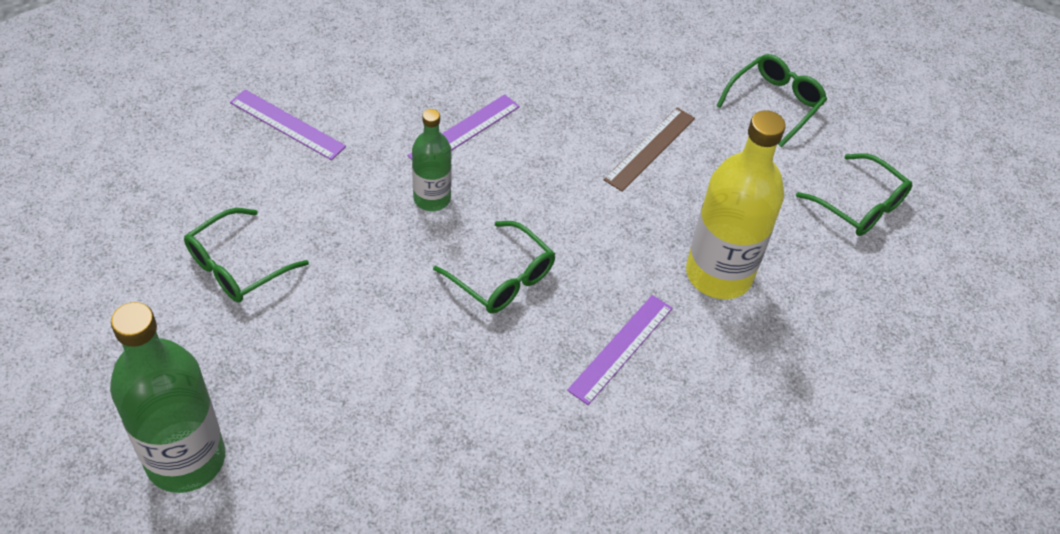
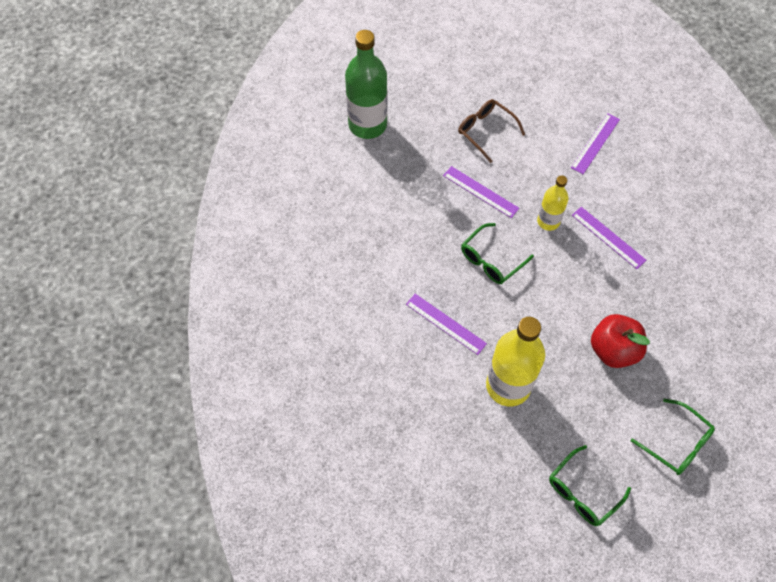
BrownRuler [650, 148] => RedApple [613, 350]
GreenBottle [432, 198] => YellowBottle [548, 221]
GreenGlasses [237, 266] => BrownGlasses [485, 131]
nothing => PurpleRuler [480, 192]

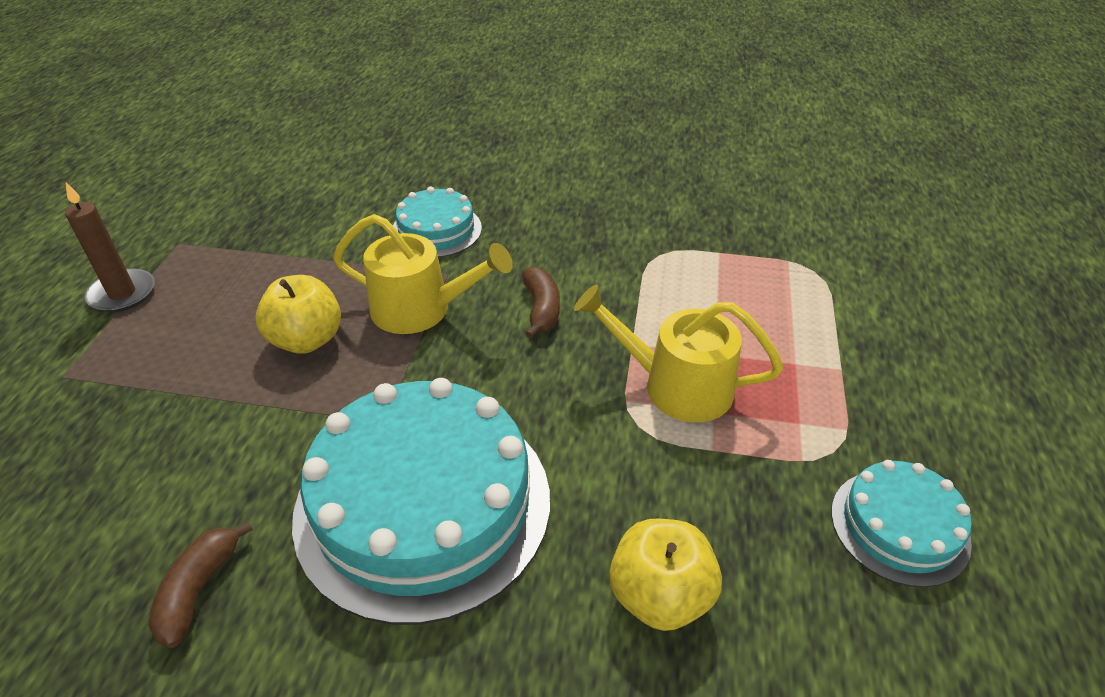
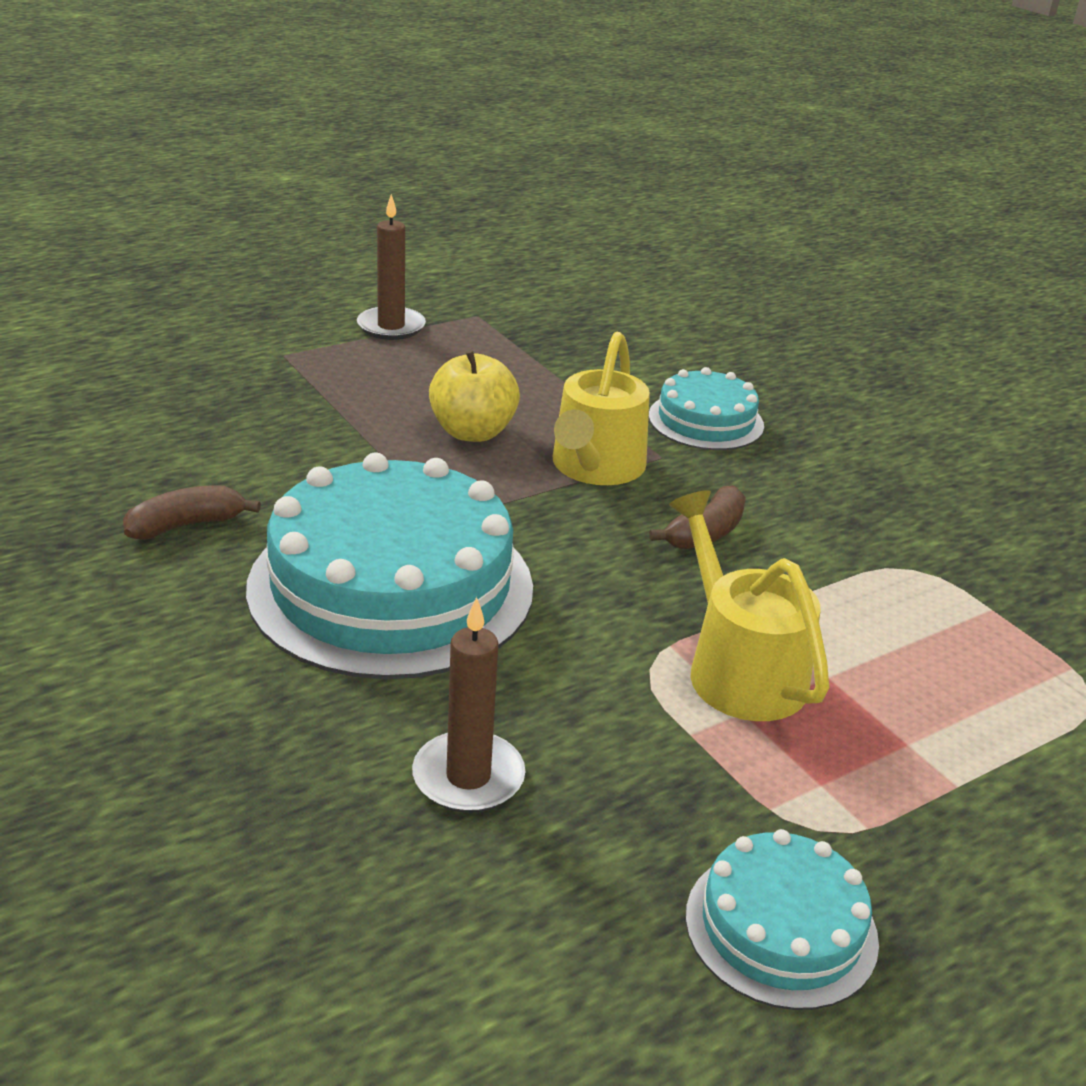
YellowWateringCan [420, 309] => YellowWateringCan [595, 467], 45 degrees clockwise
YellowApple [660, 596] => BrownCandle [468, 777]

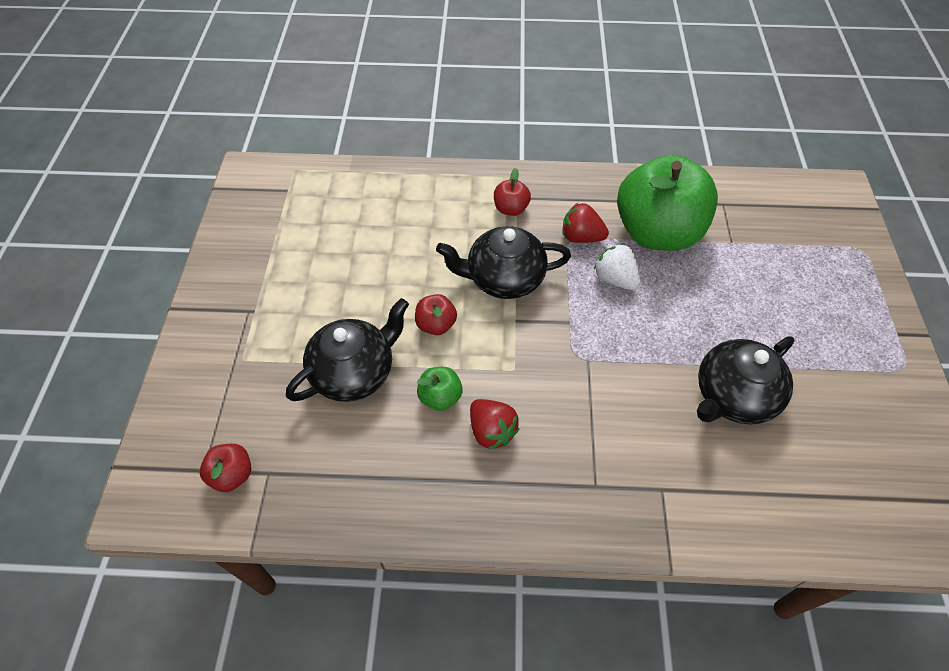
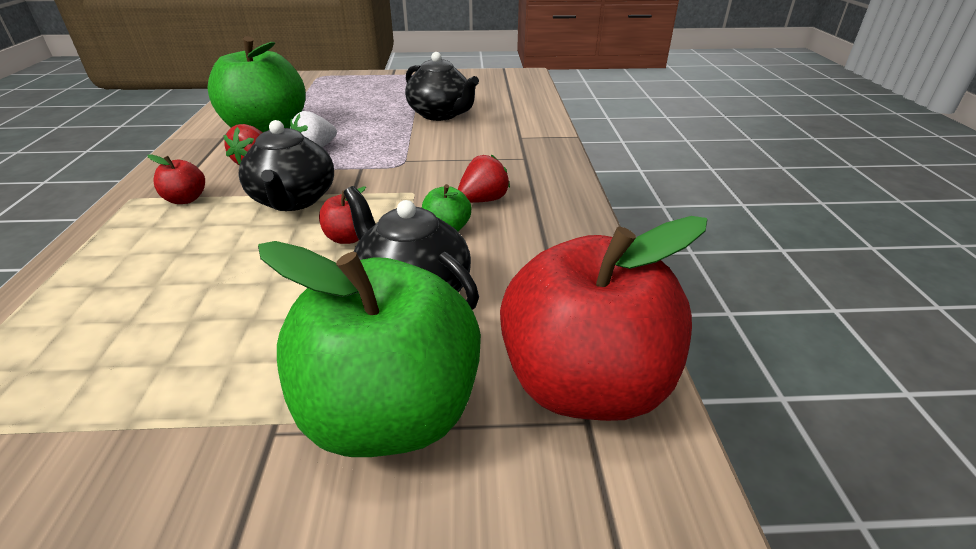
RedApple [232, 475] => RedApple [584, 384], x2.46
nothing => GreenApple [391, 413]

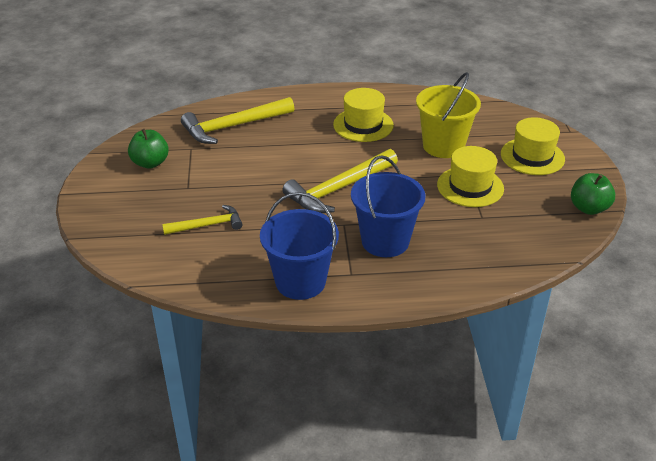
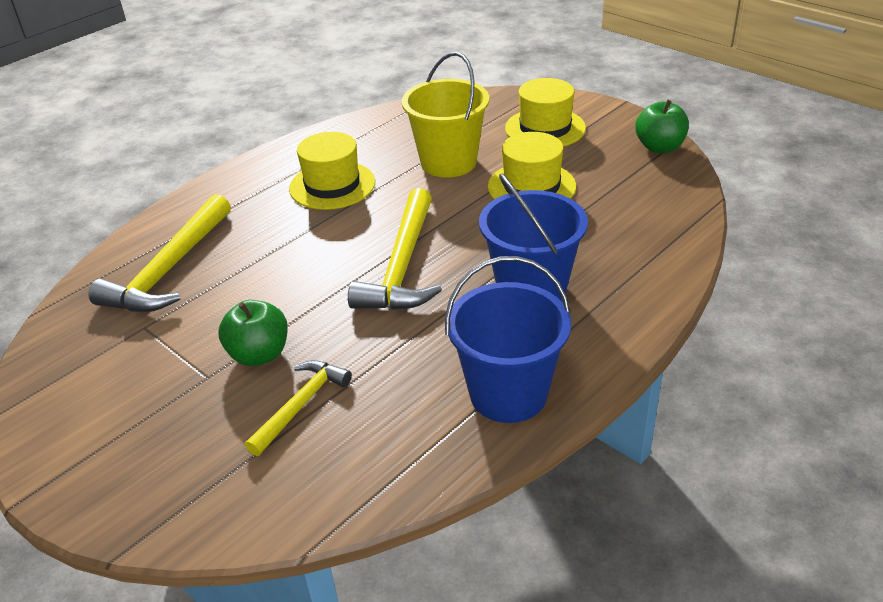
GreenApple [150, 163] => GreenApple [259, 354], moved

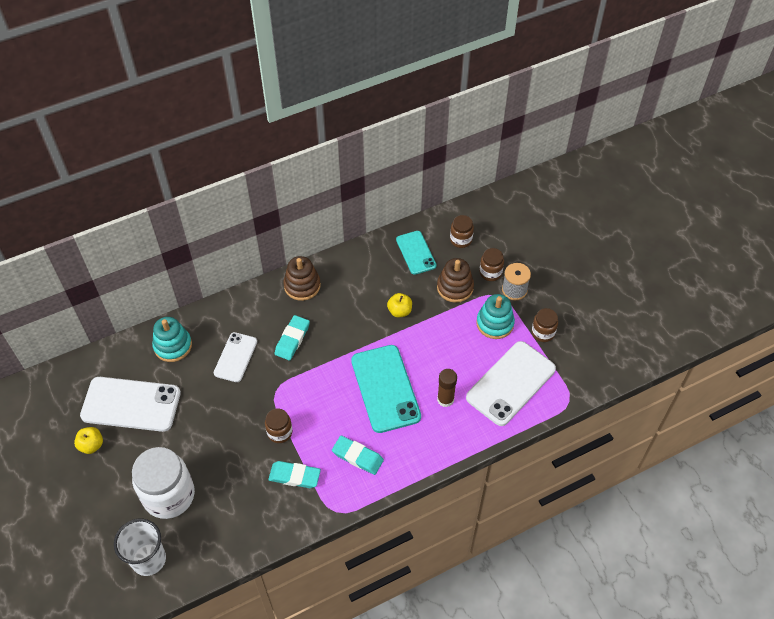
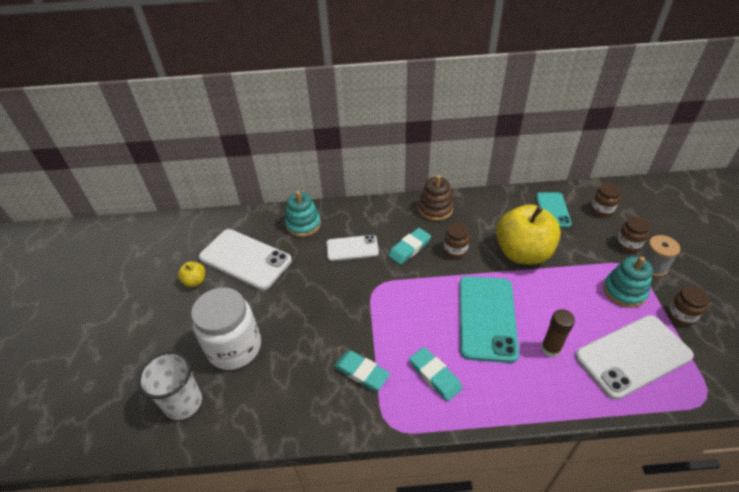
BrownStackingToy [455, 287] => nothing
YellowApple [399, 311] => YellowApple [522, 253], x2.34
WhitePhone [235, 357] => WhitePhone [352, 248], 45 degrees clockwise
BrownJar [279, 432] => BrownJar [455, 250], moved

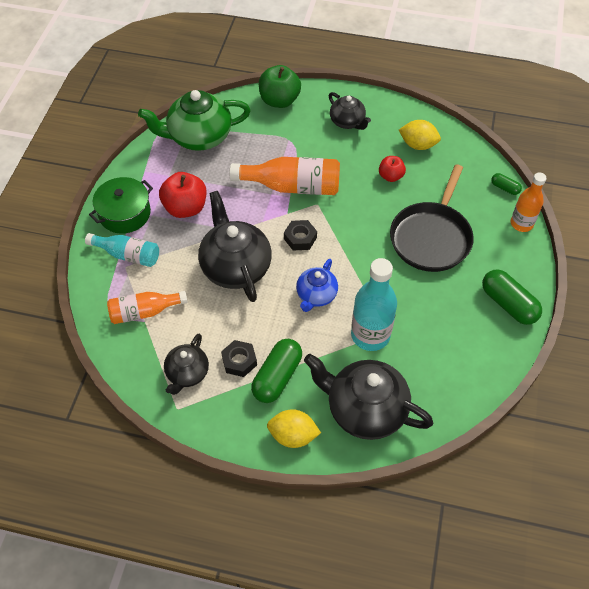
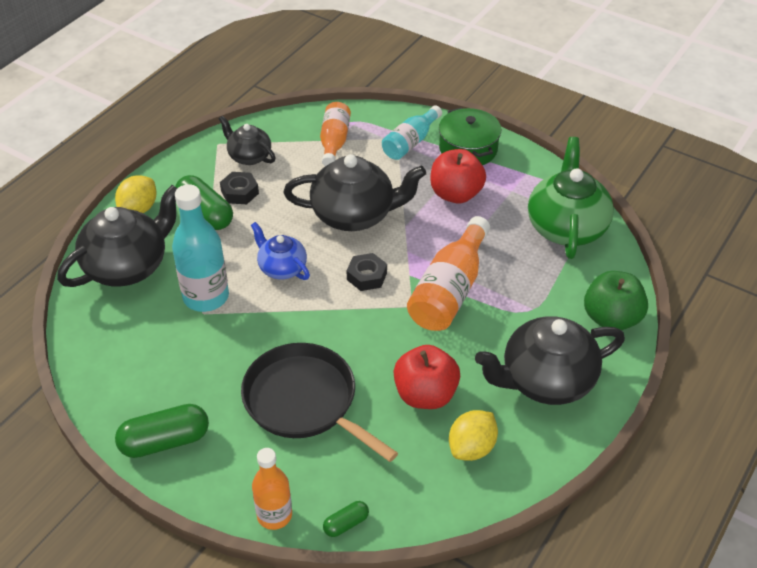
BlackTeapot [347, 122] => BlackTeapot [546, 380], x1.76
RedApple [390, 176] => RedApple [425, 395], x1.70

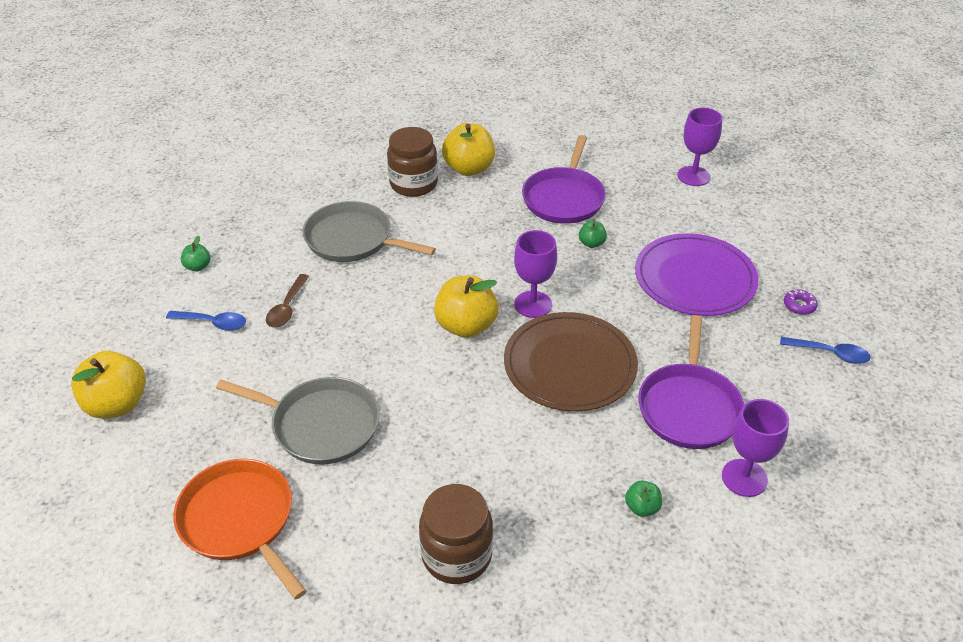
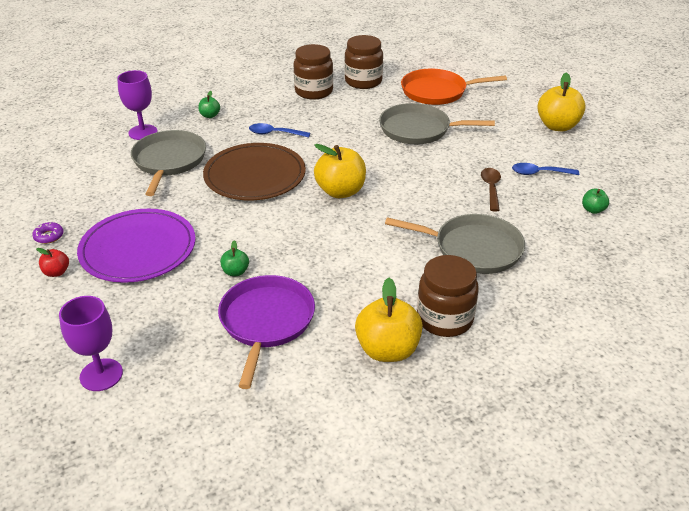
PurpleGoblet [533, 304] => nothing
PurplePan [689, 407] => GreyPan [169, 161]
BlueSpoon [830, 353] => BlueSpoon [275, 133], moved
OrangePan [240, 521] => OrangePan [437, 92], 135 degrees clockwise
nothing => BrownJar [363, 81]
nothing => RedApple [56, 272]

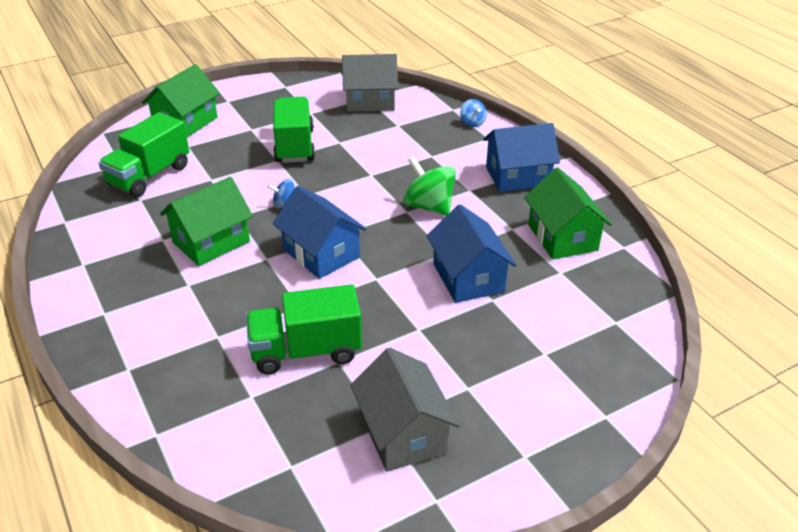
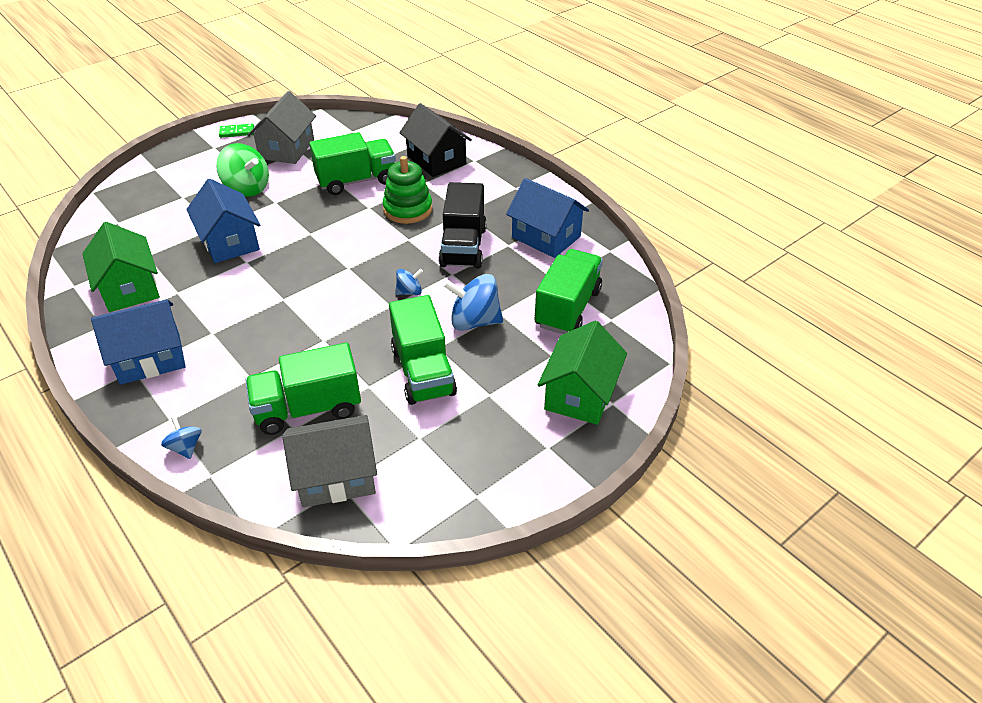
GreenSpinningTop [429, 206] => GreenSpinningTop [247, 188], moved
GreenHouse [211, 242] => BlackTruck [463, 247]
BlueHouse [321, 253] => BlueHouse [546, 237], moved
GreyHouse [403, 433] => GreyHouse [287, 149], 45 degrees clockwise
nothing => BlackHouse [436, 160]
nothing => GreenDomino [237, 132]
nothing => GreenStackingToy [408, 209]
nothing => BlueSpinningTop [474, 321]
nothing => GreenTruck [308, 409]

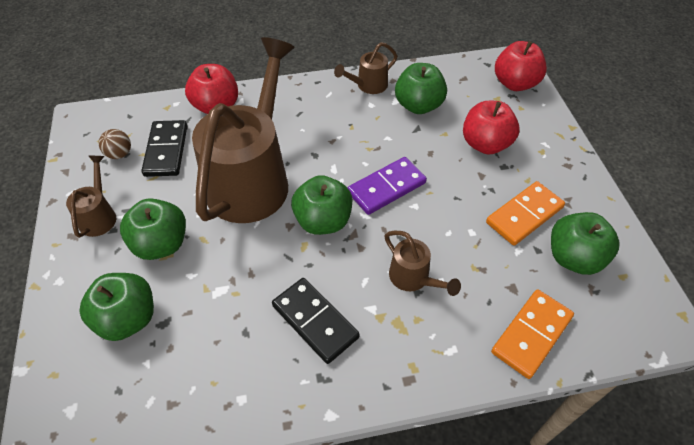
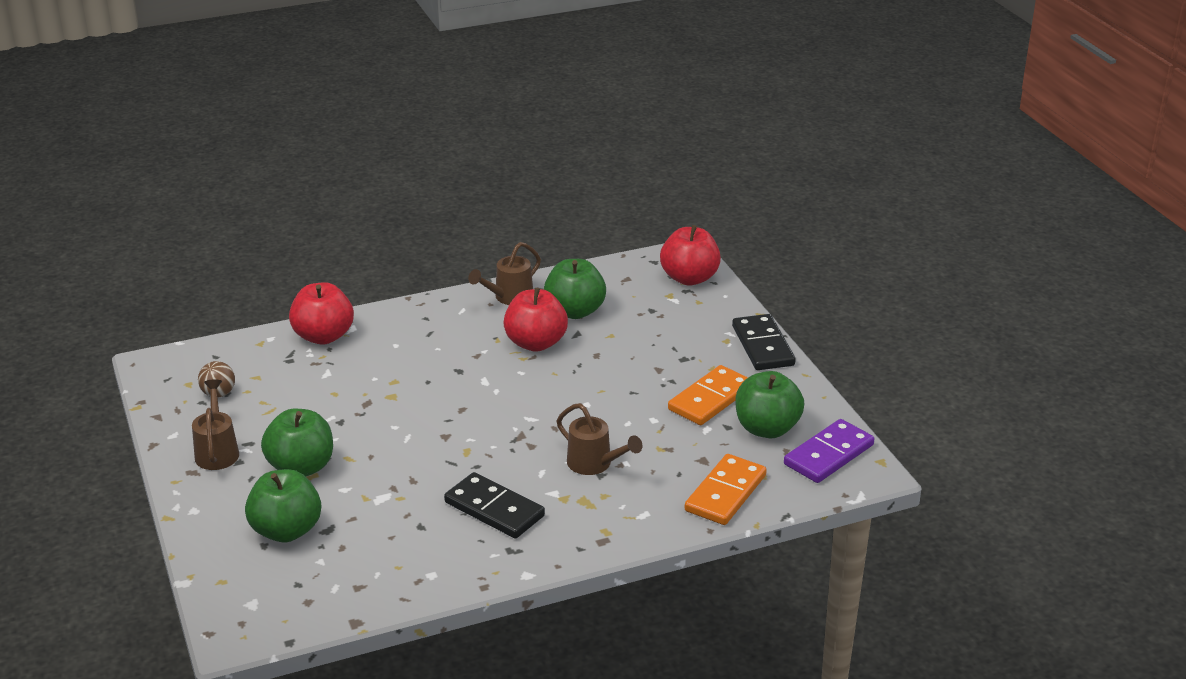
BrownWateringCan [252, 178] => nothing
RedApple [485, 144] => RedApple [536, 343], moved
BlackDomino [166, 150] => BlackDomino [762, 346], moved
PurpleDomino [386, 187] => PurpleDomino [828, 454], moved
GreenApple [323, 221] => nothing

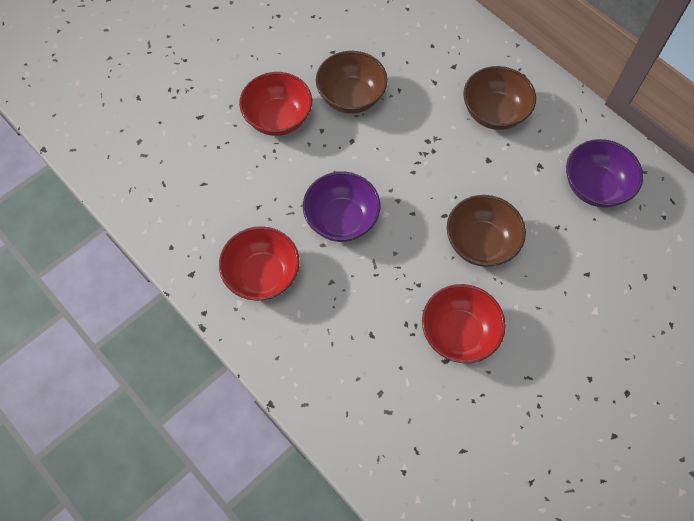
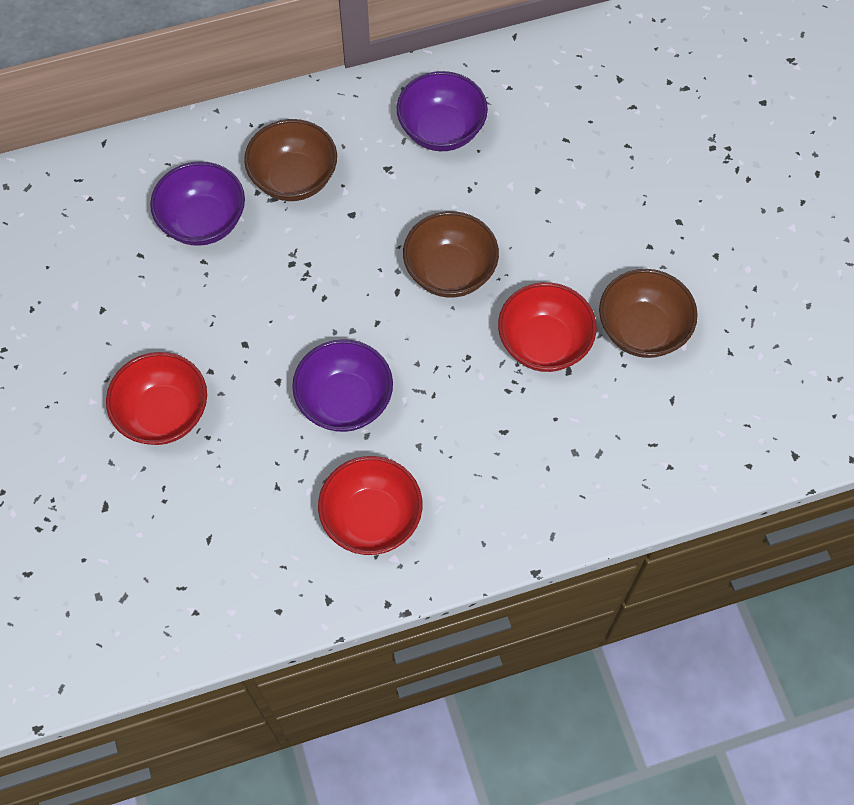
BrownBowl [351, 97] => BrownBowl [642, 329], moved
nothing => PurpleBowl [203, 221]

